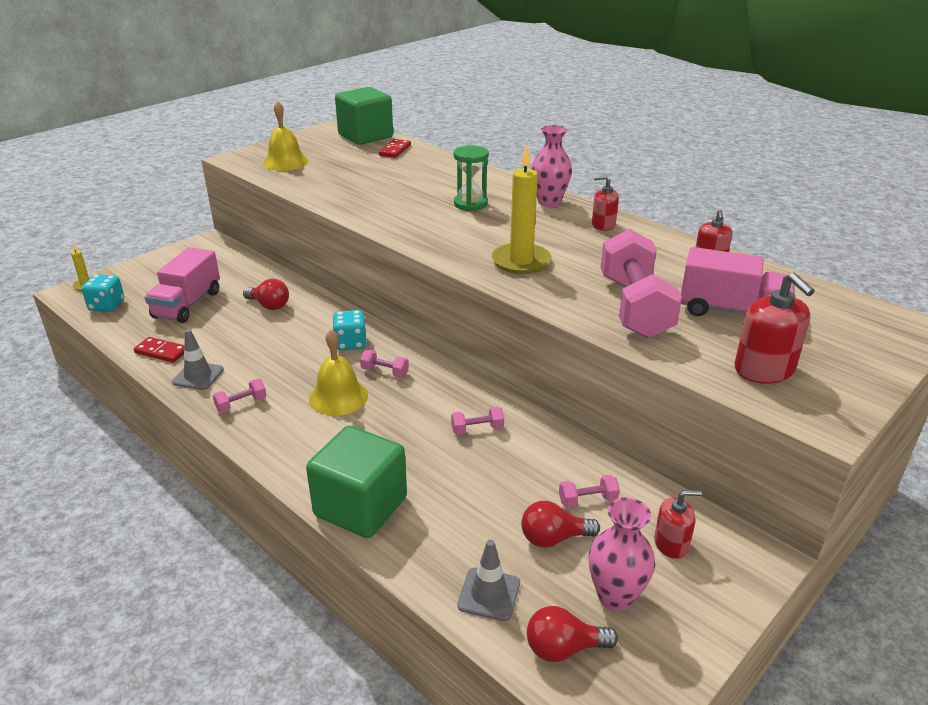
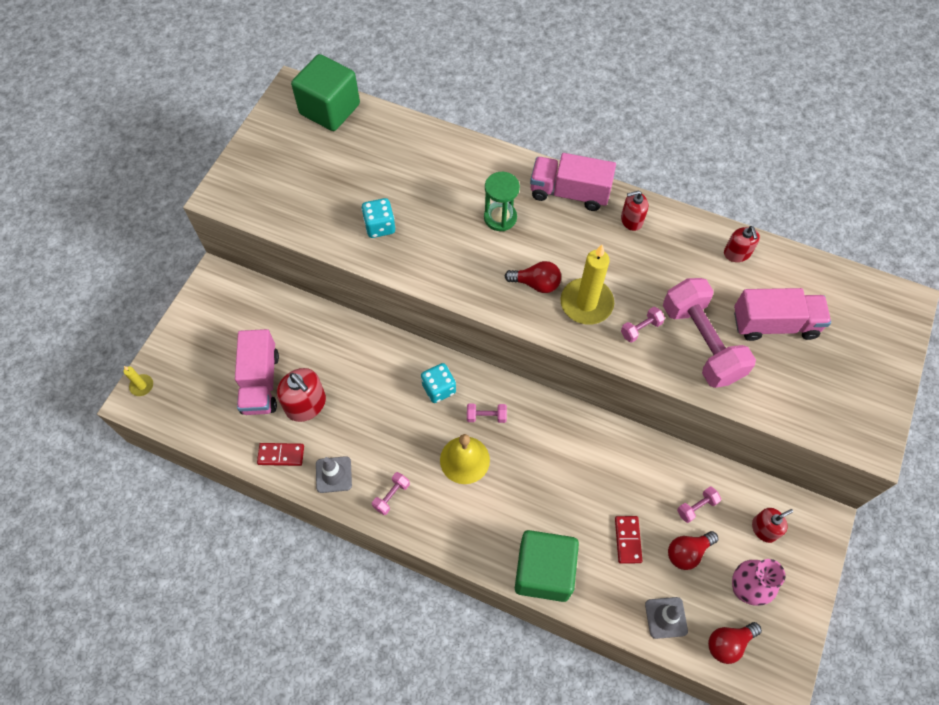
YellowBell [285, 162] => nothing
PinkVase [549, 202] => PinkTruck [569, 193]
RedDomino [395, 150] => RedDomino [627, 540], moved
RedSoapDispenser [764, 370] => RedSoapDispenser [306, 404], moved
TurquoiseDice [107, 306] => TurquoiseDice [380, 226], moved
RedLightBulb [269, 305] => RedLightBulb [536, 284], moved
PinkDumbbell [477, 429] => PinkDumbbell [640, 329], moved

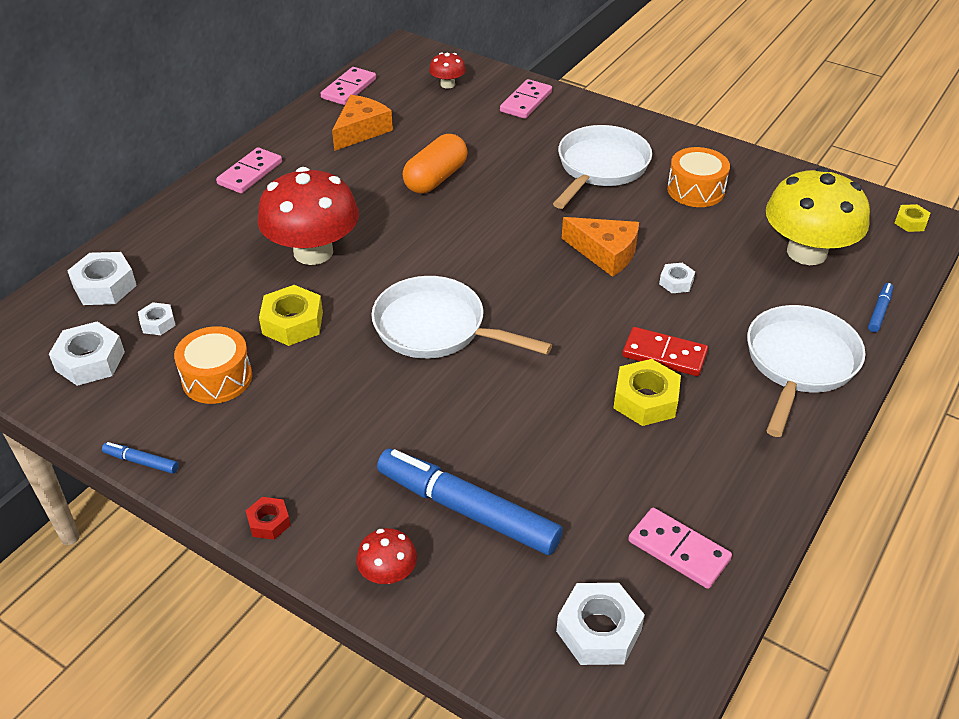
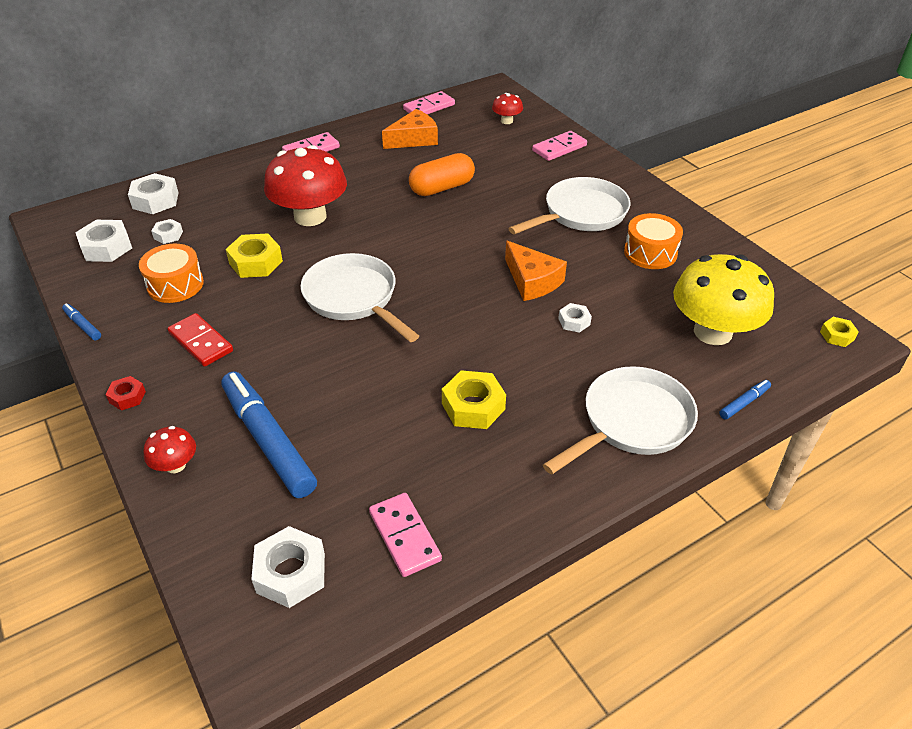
RedDomino [664, 355] => RedDomino [200, 342], moved

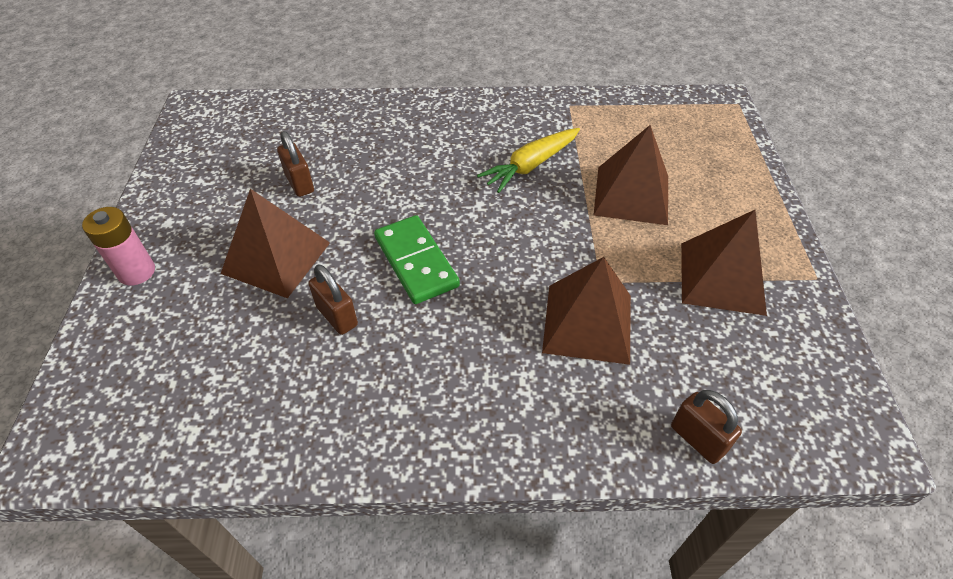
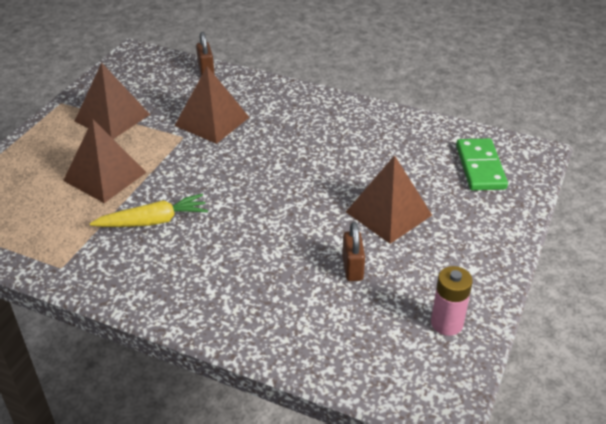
PinkBattery [136, 272] => PinkBattery [446, 323], moved
GreenDomino [416, 262] => GreenDomino [480, 167], moved
BrownPadlock [337, 316] => nothing

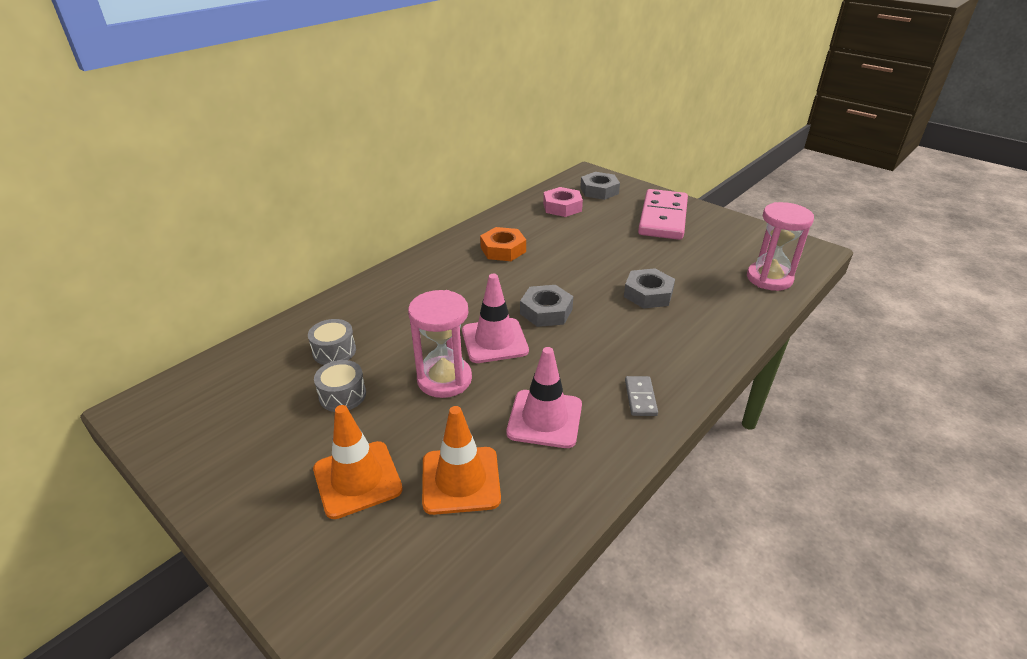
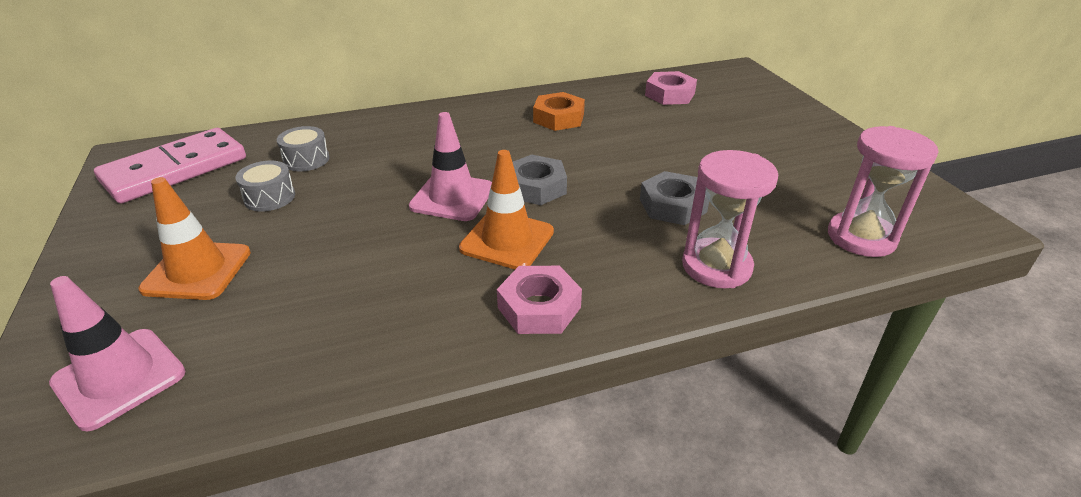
GreyNut [599, 190] => nothing
PinkDomino [662, 218] => PinkDomino [175, 169], moved
PinkHourglass [444, 379] => PinkHourglass [716, 266], moved
PinkTrafficCone [544, 419] => PinkTrafficCone [119, 378], moved
GreyDomino [640, 398] => PinkNut [539, 307]
OrangeTrafficCone [460, 480] => OrangeTrafficCone [507, 240], moved

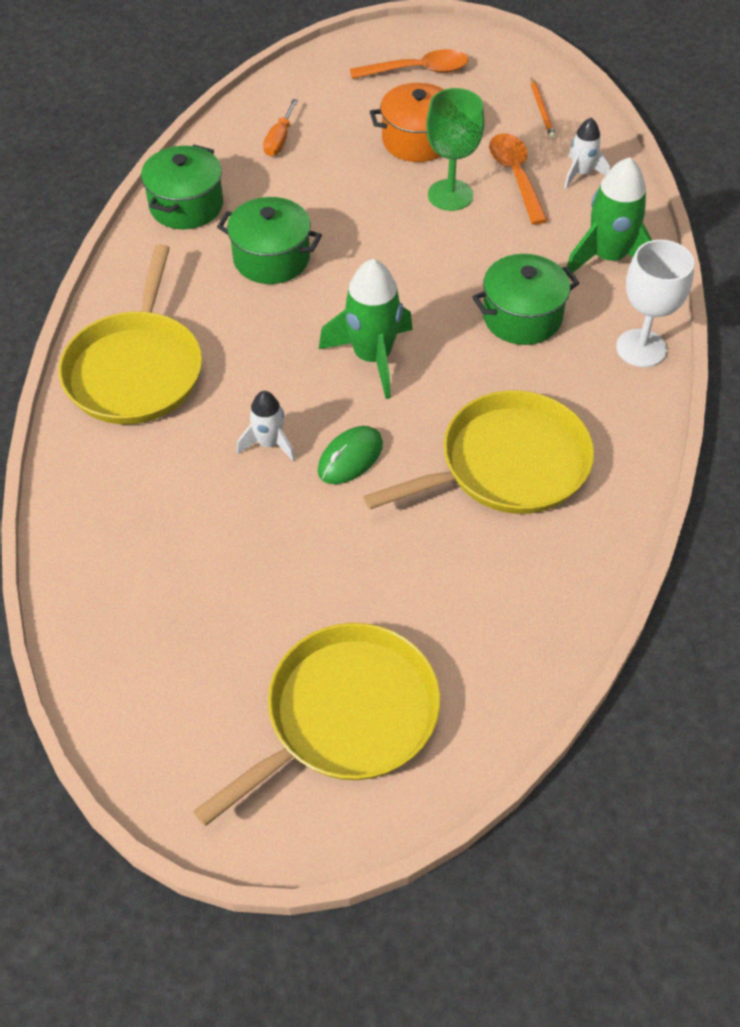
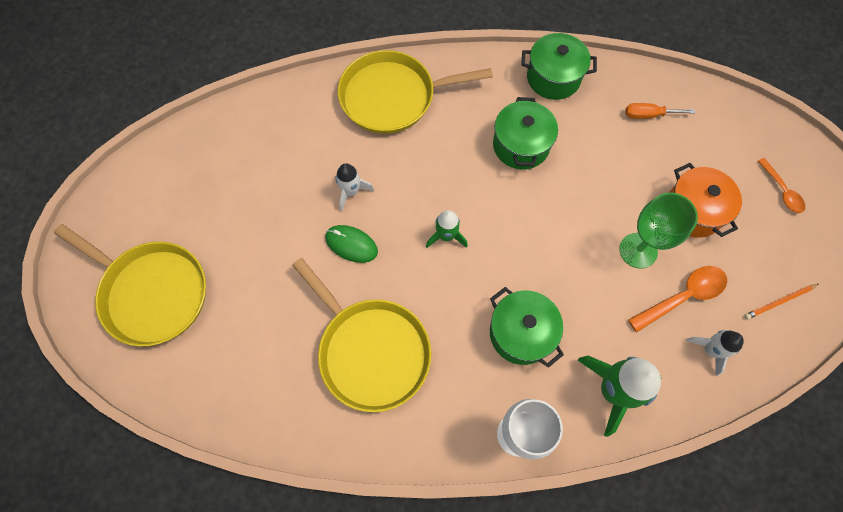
OrangeSpoon [417, 71] => OrangeSpoon [781, 191], x0.64
GreenRocket [372, 357] => GreenRocket [446, 236], x0.57

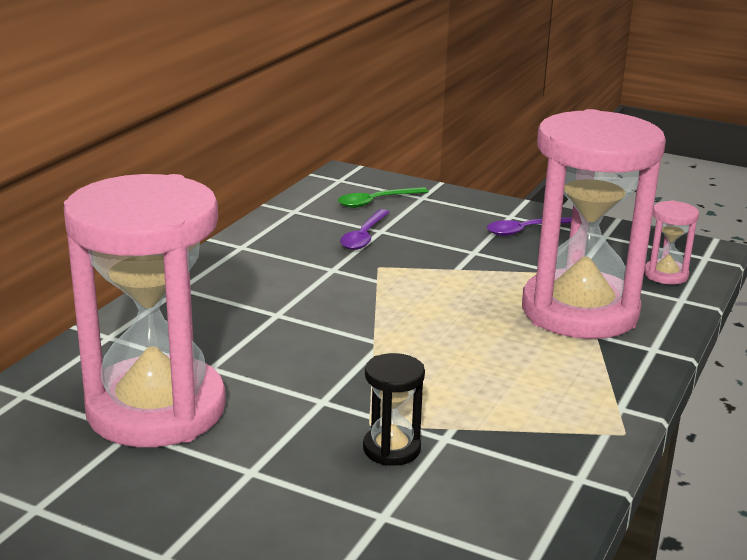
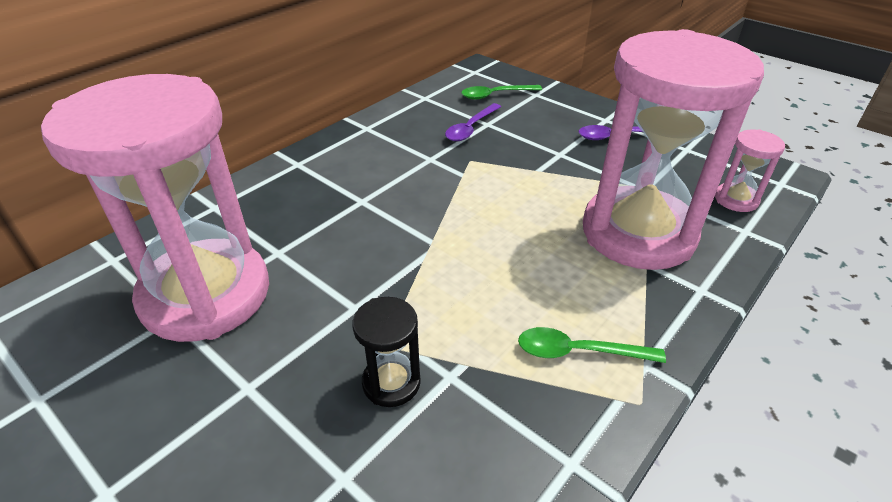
nothing => GreenSpoon [579, 352]

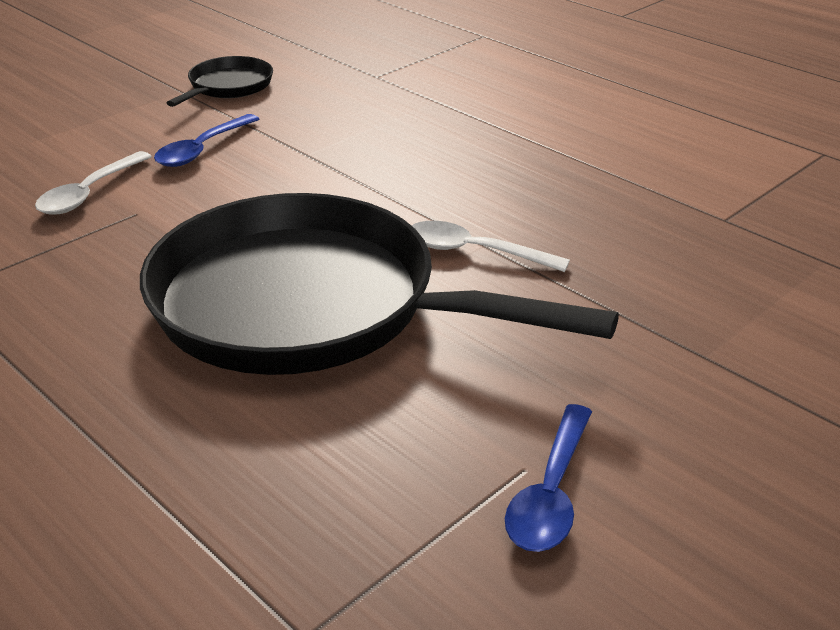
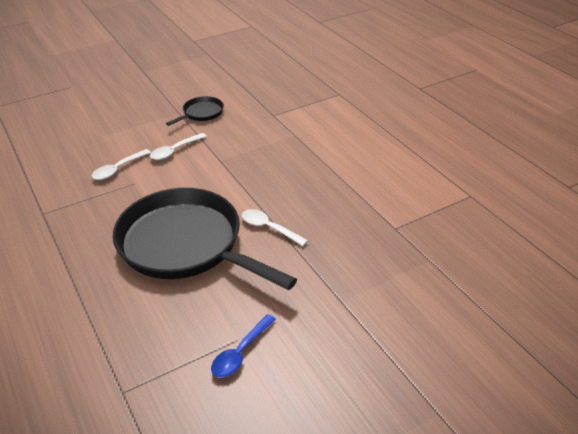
BlueSpoon [202, 149] => WhiteSpoon [175, 151]

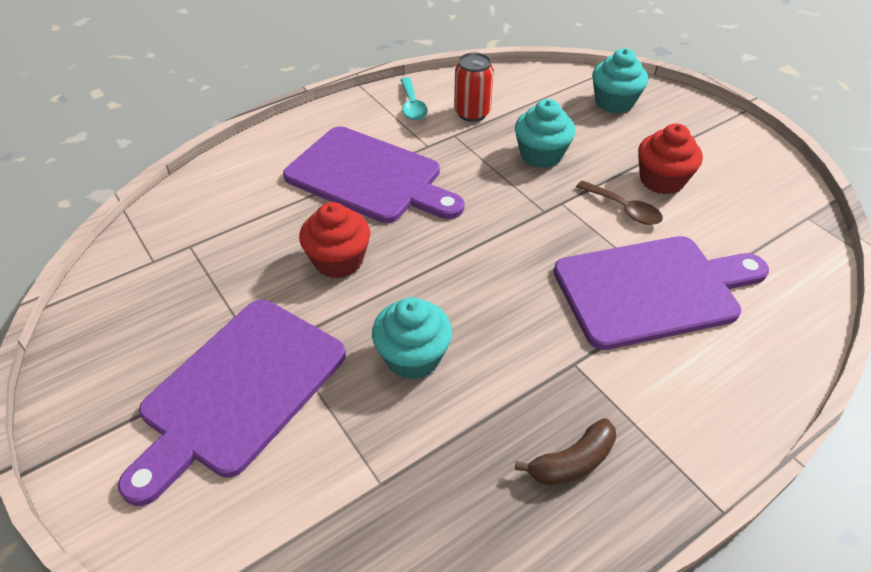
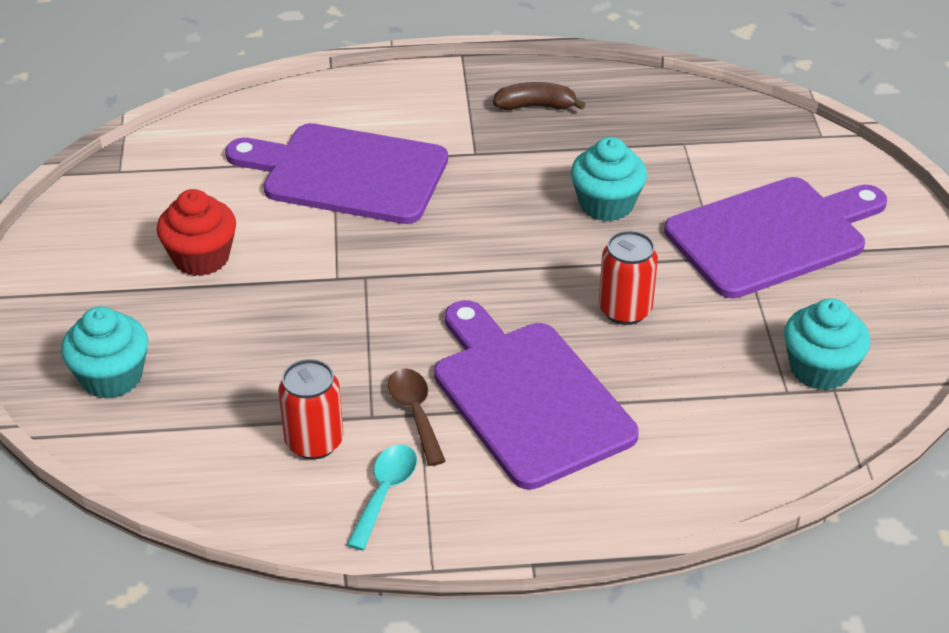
TurquoiseCupcake [541, 155] => TurquoiseCupcake [820, 369], moved
BrownSpoon [624, 209] => BrownSpoon [415, 413], moved
RedCupcake [338, 261] => RedCan [625, 310]

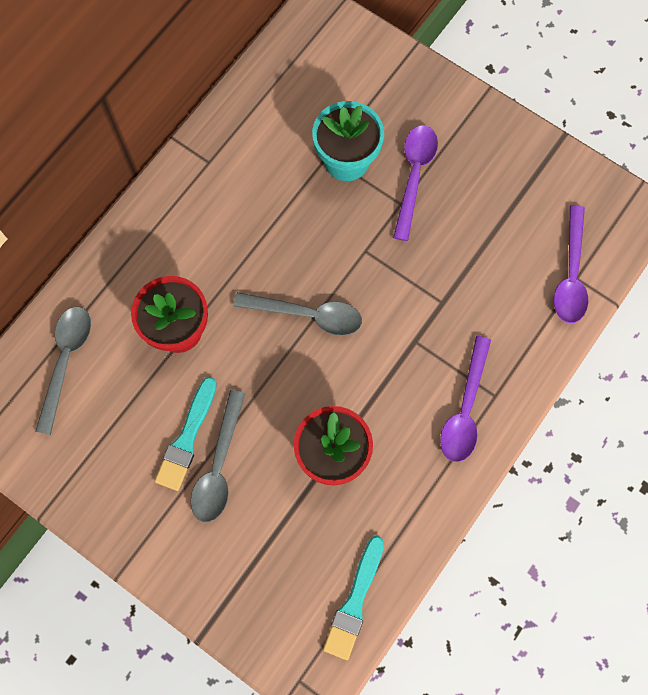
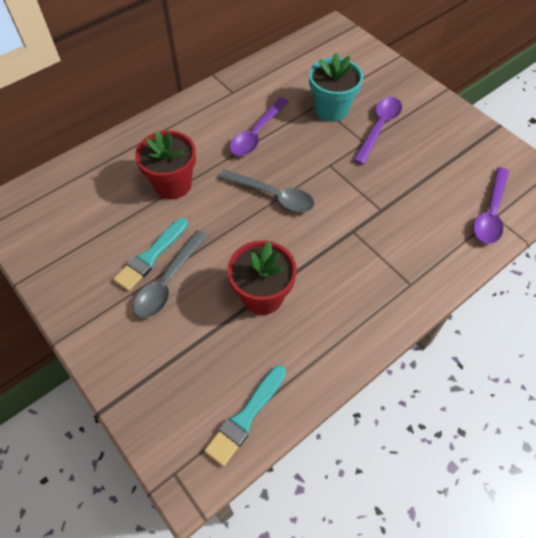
GreySpoon [66, 361] => nothing
PurpleSpoon [465, 409] => PurpleSpoon [256, 134], moved

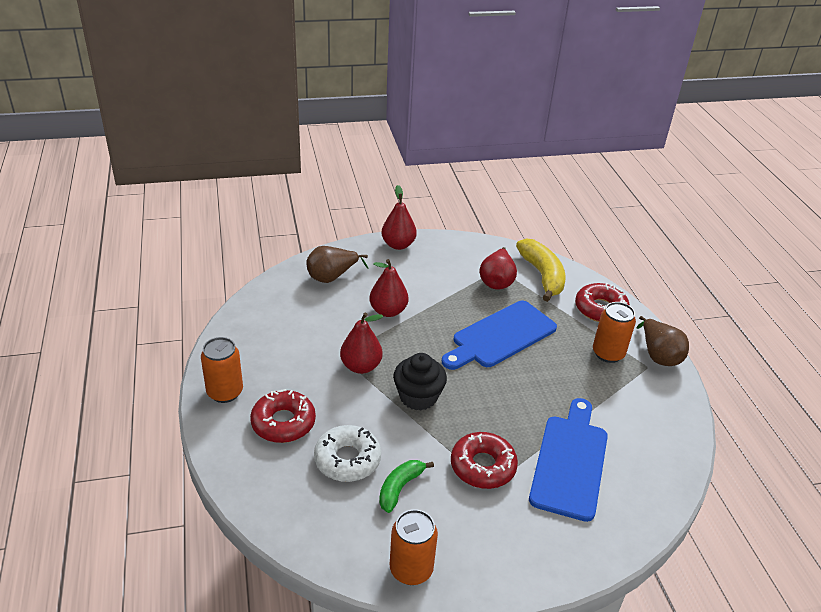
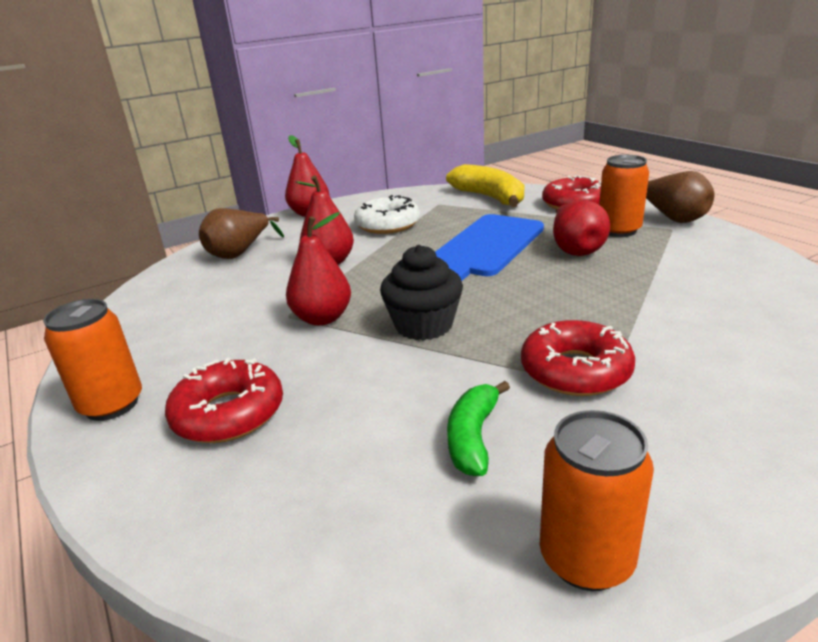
RedPear [497, 281] => RedPear [575, 249], moved
BlueCuttingBoard [570, 462] => nothing
WhiteDonut [347, 459] => WhiteDonut [388, 224], moved

